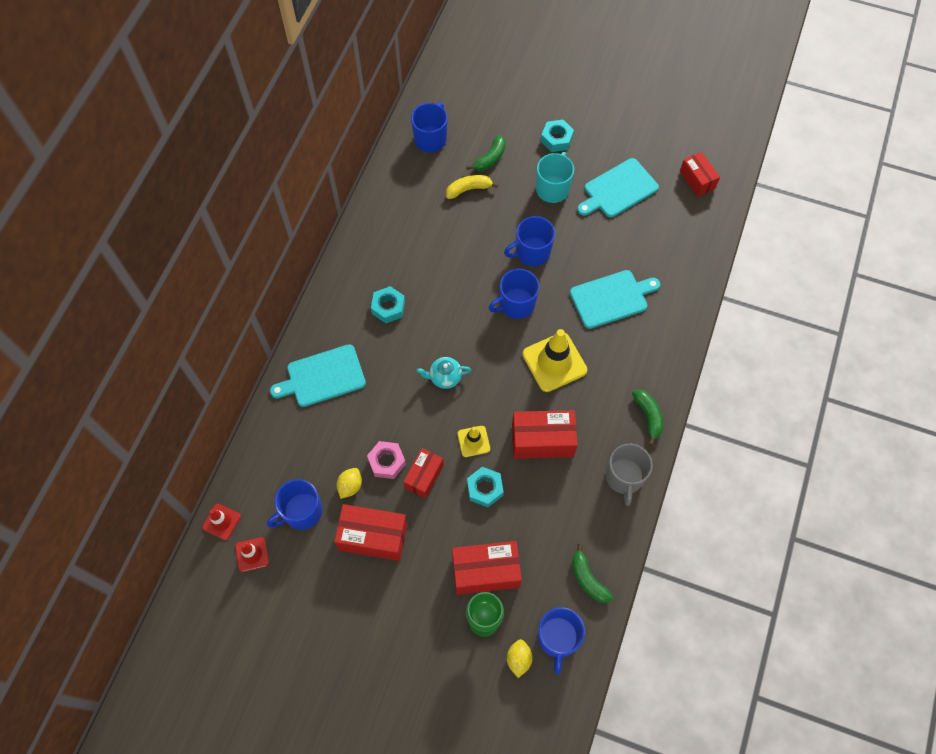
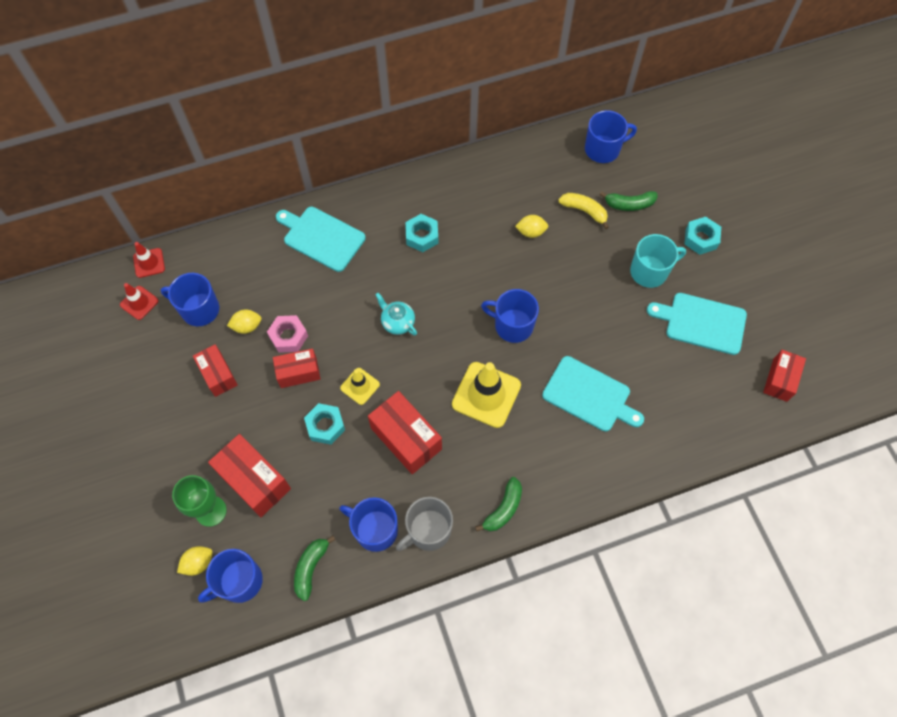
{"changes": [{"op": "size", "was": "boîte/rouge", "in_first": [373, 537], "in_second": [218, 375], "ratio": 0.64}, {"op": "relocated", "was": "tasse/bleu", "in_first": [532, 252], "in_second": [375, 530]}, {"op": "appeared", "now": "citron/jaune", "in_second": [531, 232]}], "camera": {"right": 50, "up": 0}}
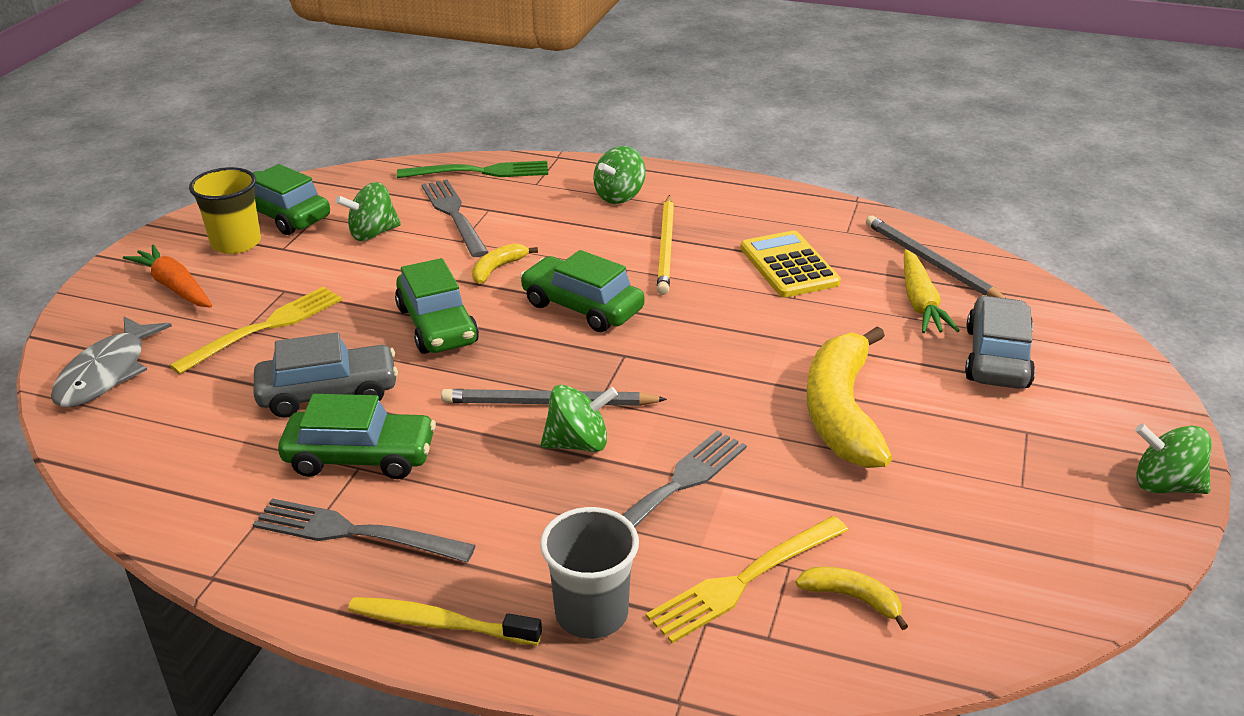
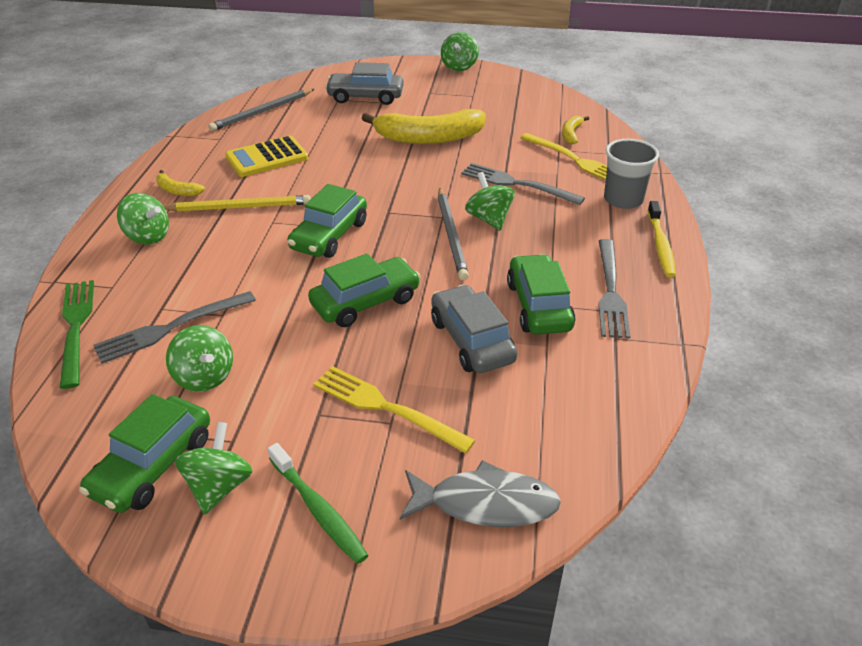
{"changes": [{"op": "relocated", "was": "banane/jaune", "in_first": [498, 269], "in_second": [177, 191]}, {"op": "exchanged", "was": "gobelet/jaune", "now": "toupie/vert", "in_first": [236, 243], "in_second": [219, 486]}, {"op": "exchanged", "was": "carotte/orange", "now": "brosse à dents/vert", "in_first": [175, 287], "in_second": [318, 509]}, {"op": "missing", "was": "carotte/jaune", "in_first": [920, 302]}], "camera": {"right": -100, "up": 5}}
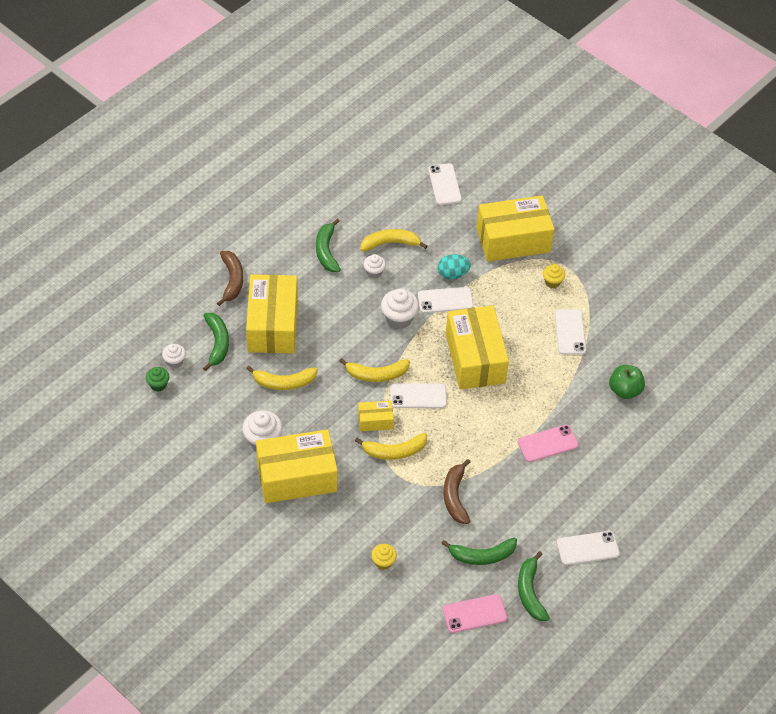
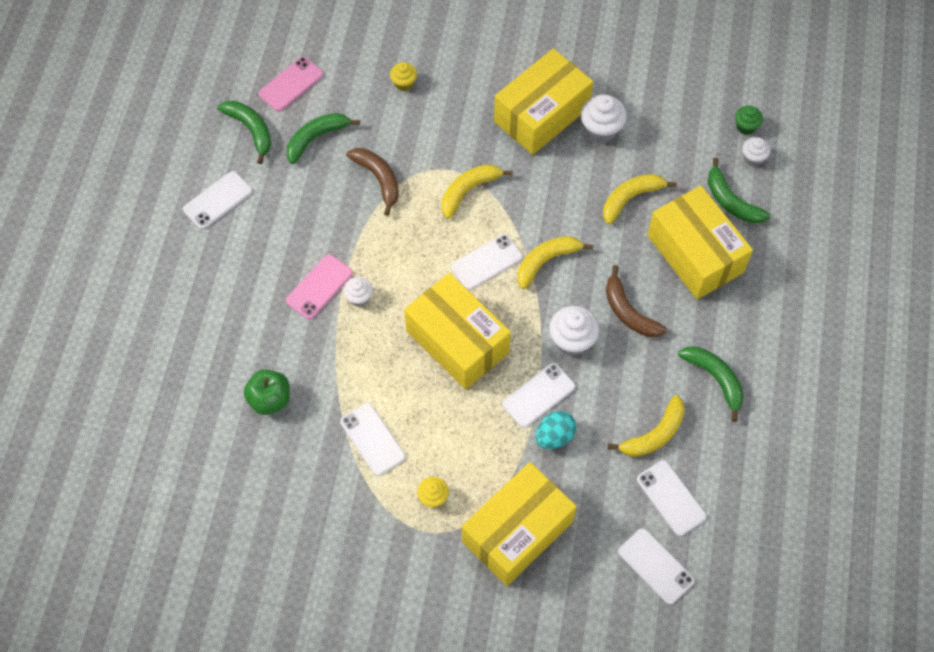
{"changes": [{"op": "relocated", "was": "muffin/blanc", "in_first": [374, 272], "in_second": [359, 298]}, {"op": "relocated", "was": "banane/marron", "in_first": [232, 280], "in_second": [628, 312]}, {"op": "appeared", "now": "téléphone/blanc", "in_second": [671, 498]}, {"op": "missing", "was": "boîte/jaune", "in_first": [375, 421]}], "camera": {"right": 150, "up": 10}}
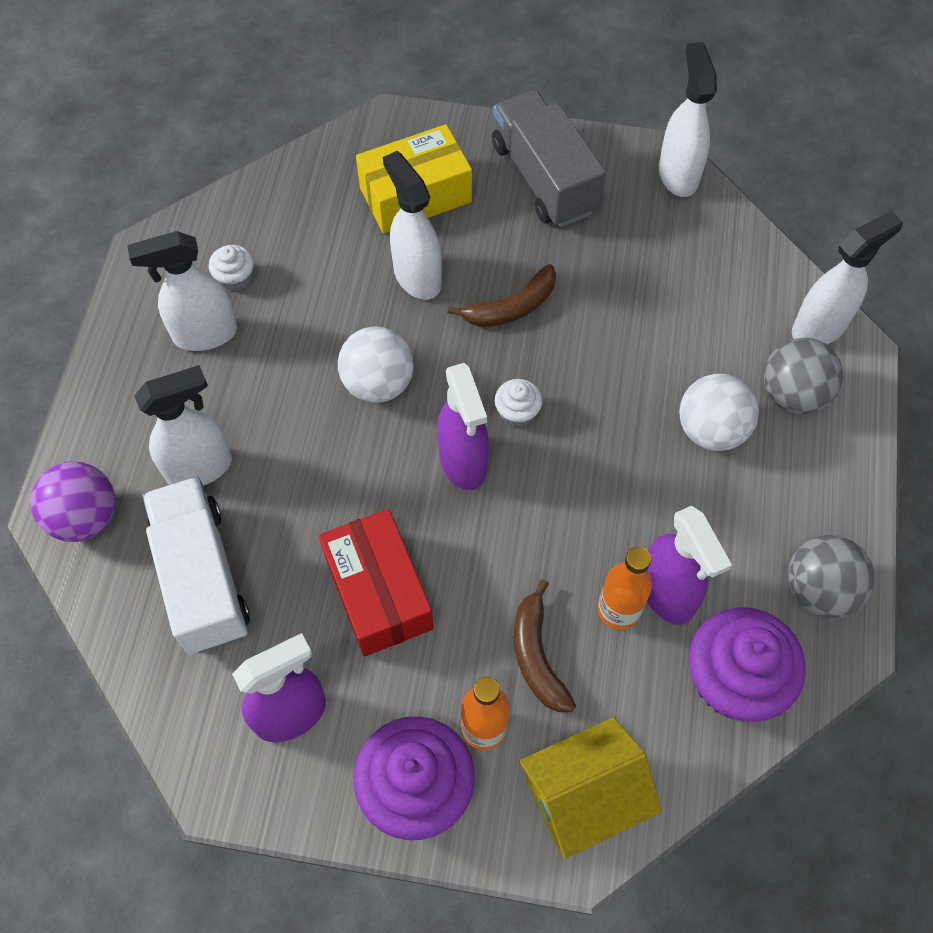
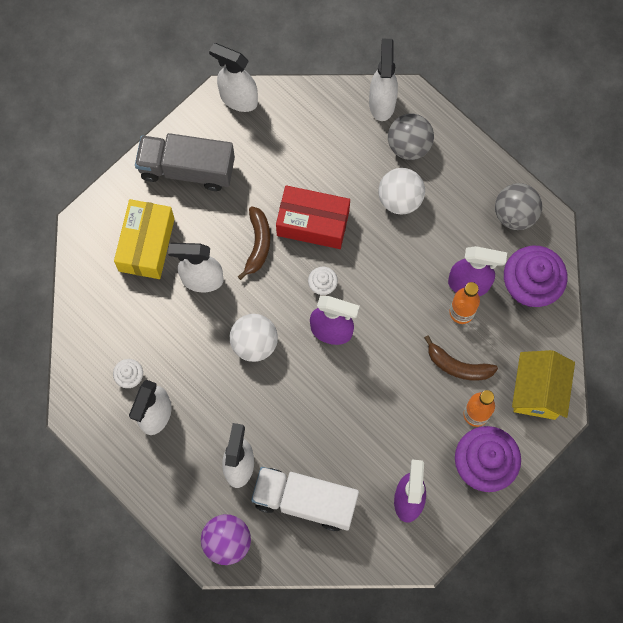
{"changes": [{"op": "relocated", "was": "boîte/rouge", "in_first": [378, 592], "in_second": [313, 223]}], "camera": {"right": -55, "up": 10}}
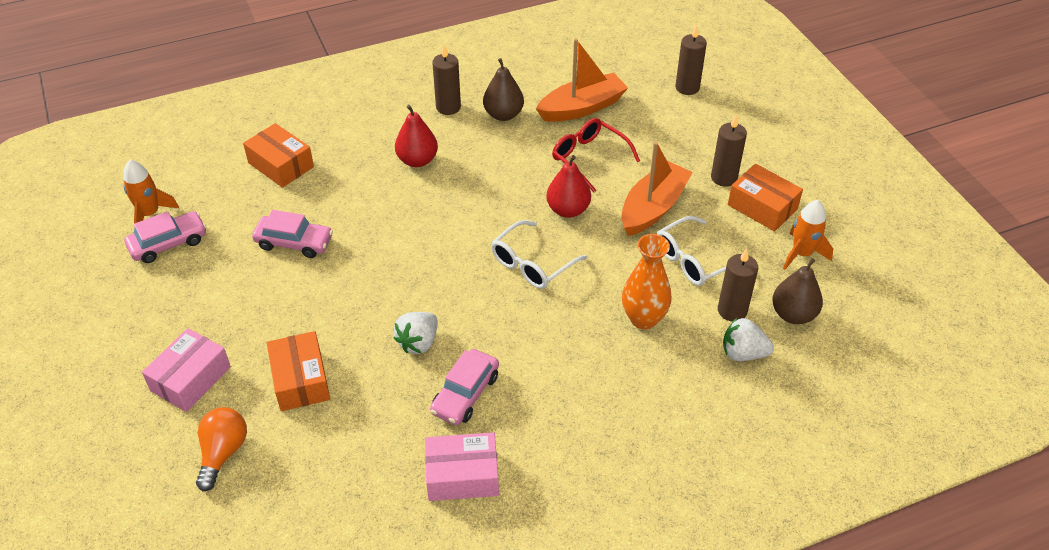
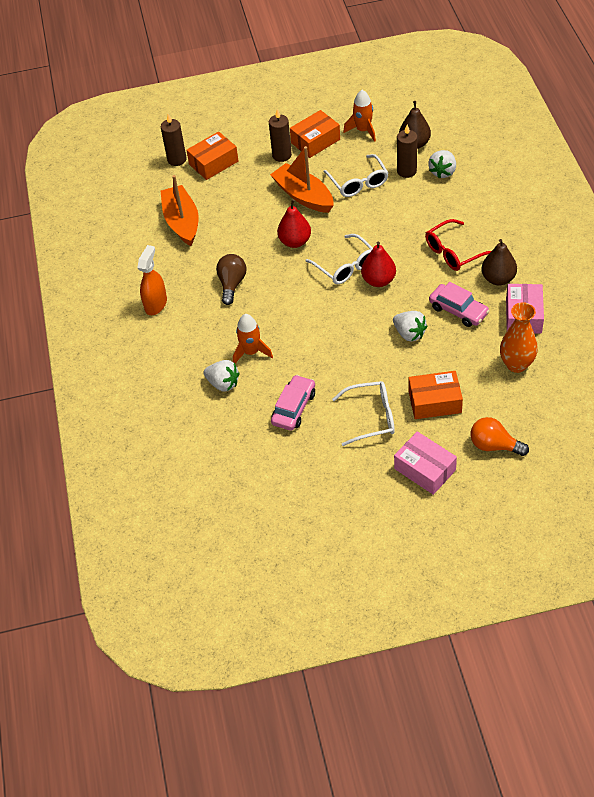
{"changes": [{"op": "exchanged", "was": "bougie/marron", "now": "vaporisateur/orange", "in_first": [448, 107], "in_second": [156, 304]}, {"op": "relocated", "was": "boîte/orange", "in_first": [281, 165], "in_second": [213, 163]}, {"op": "appeared", "now": "fraise/blanc", "in_second": [223, 383]}, {"op": "appeared", "now": "ampoule/marron", "in_second": [232, 284]}, {"op": "relocated", "was": "fusée/orange", "in_first": [150, 214], "in_second": [251, 352]}, {"op": "appeared", "now": "lunettes/blanc", "in_second": [371, 417]}, {"op": "relocated", "was": "poire/rouge", "in_first": [417, 160], "in_second": [378, 280]}, {"op": "relocated", "was": "lunettes/rouge", "in_first": [589, 158], "in_second": [453, 252]}, {"op": "relocated", "was": "poire/marron", "in_first": [503, 114], "in_second": [498, 279]}, {"op": "relocated", "was": "vase/orange", "in_first": [643, 319], "in_second": [516, 364]}, {"op": "missing", "was": "voiture/rose", "in_first": [168, 243]}], "camera": {"right": -75, "up": 5}}
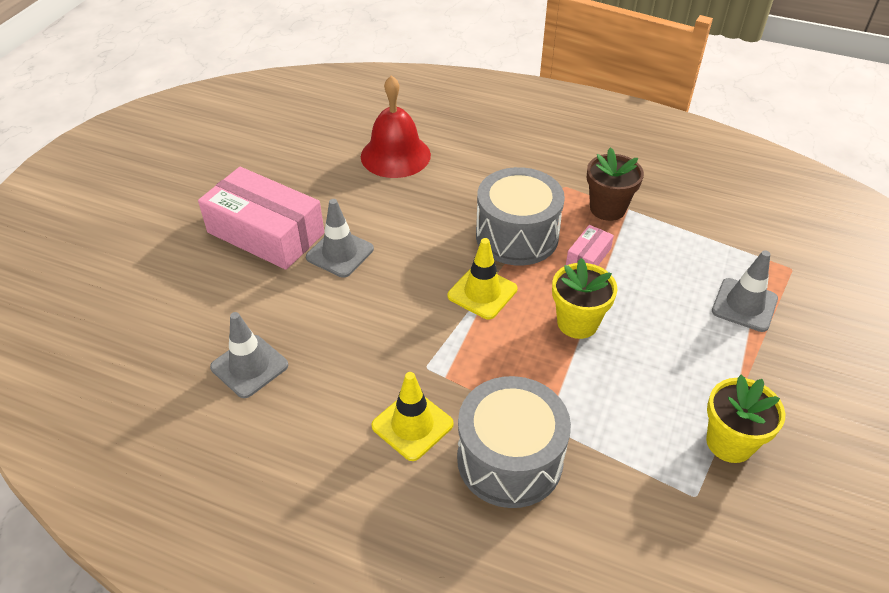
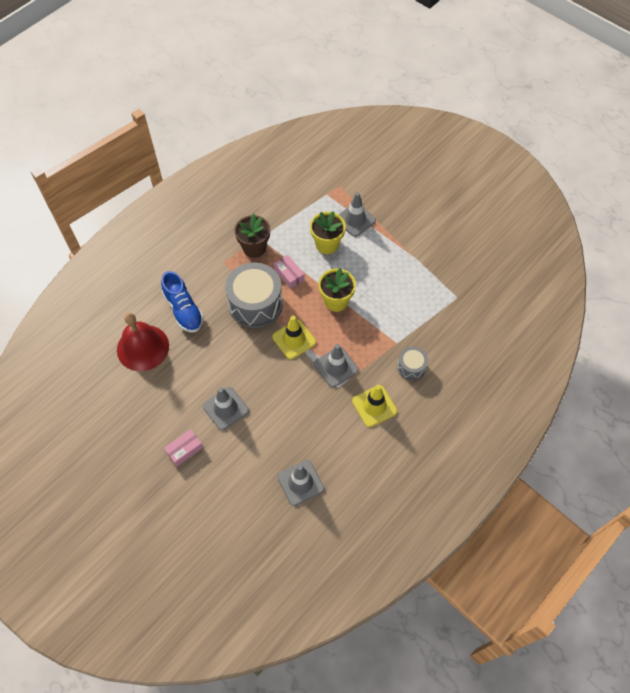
{"changes": [{"op": "appeared", "now": "chaussure/bleu", "in_second": [183, 310]}, {"op": "size", "was": "boîte/rose", "in_first": [266, 233], "in_second": [184, 450], "ratio": 0.44}, {"op": "relocated", "was": "pot de fleurs/jaune", "in_first": [729, 442], "in_second": [327, 244]}, {"op": "appeared", "now": "cône de chantier/gris", "in_second": [336, 367]}, {"op": "size", "was": "tambour/gris", "in_first": [509, 459], "in_second": [411, 367], "ratio": 0.51}], "camera": {"right": -70, "up": 15}}
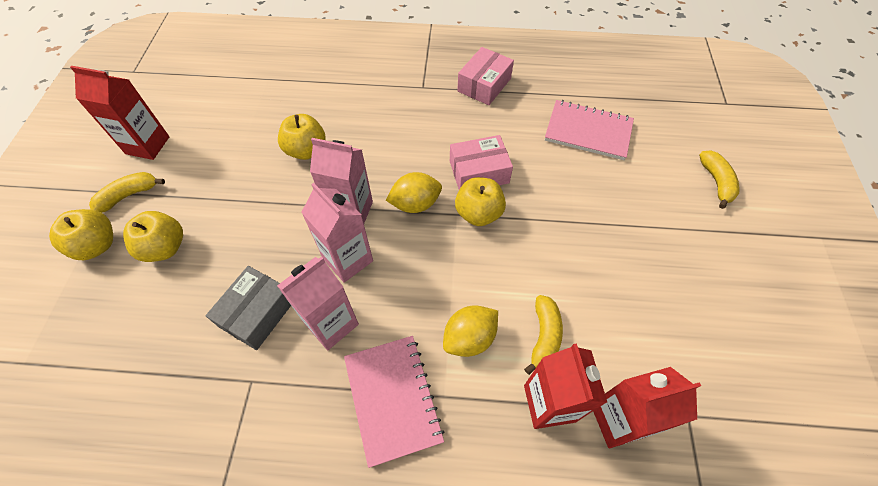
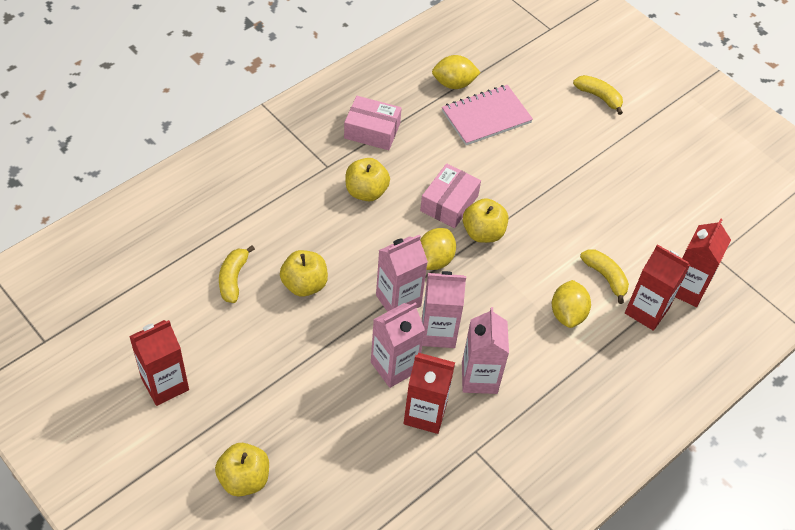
{"changes": [{"op": "relocated", "was": "banane/jaune", "in_first": [129, 195], "in_second": [233, 278]}, {"op": "spun", "was": "boîte/rose", "in_first": [484, 85], "in_second": [372, 131], "clockwise": -60}, {"op": "relocated", "was": "pomme/jaune", "in_first": [165, 247], "in_second": [366, 191]}, {"op": "appeared", "now": "brique de lait/rose", "in_second": [394, 367]}, {"op": "exchanged", "was": "boîte/gris", "now": "brique de lait/rouge", "in_first": [257, 313], "in_second": [425, 413]}, {"op": "appeared", "now": "citron/jaune", "in_second": [454, 84]}, {"op": "missing", "was": "carnet/rose", "in_first": [392, 399]}], "camera": {"right": -50, "up": -5}}
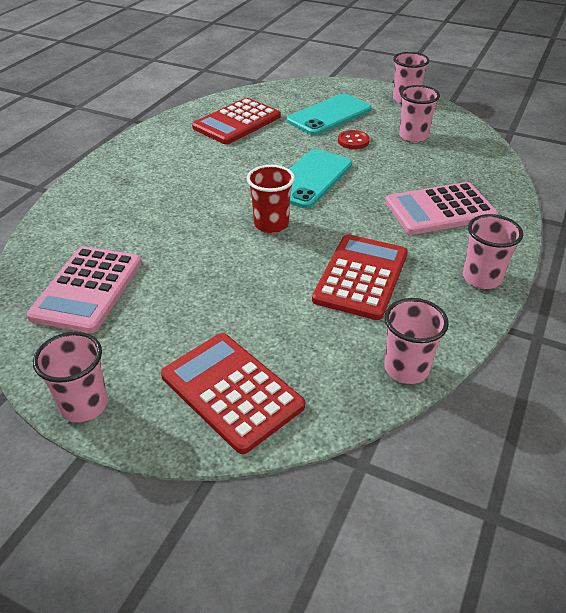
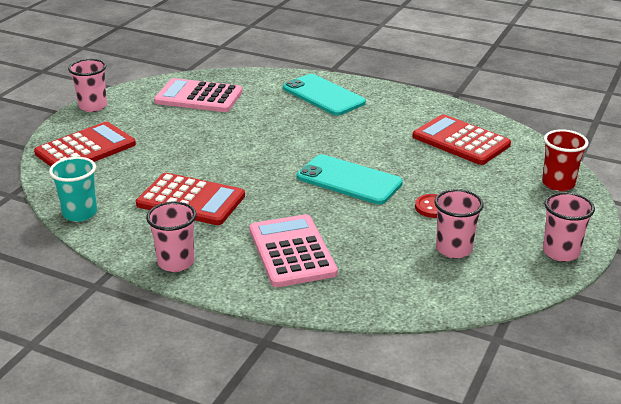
{"changes": [{"op": "colour", "was": "gobelet/rose", "now": "gobelet/turquoise", "in_first": [406, 369], "in_second": [80, 213]}, {"op": "relocated", "was": "téléphone/turquoise", "in_first": [329, 115], "in_second": [323, 95]}, {"op": "relocated", "was": "gobelet/rouge", "in_first": [271, 224], "in_second": [558, 184]}], "camera": {"right": 90, "up": -10}}
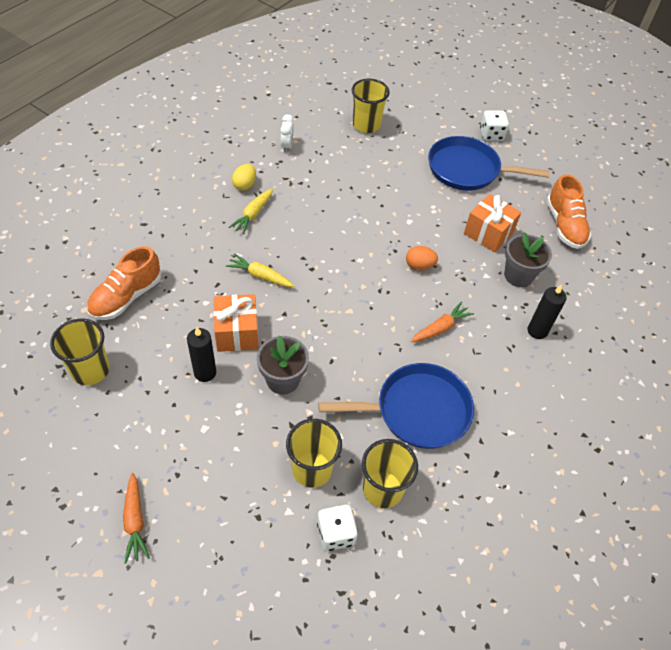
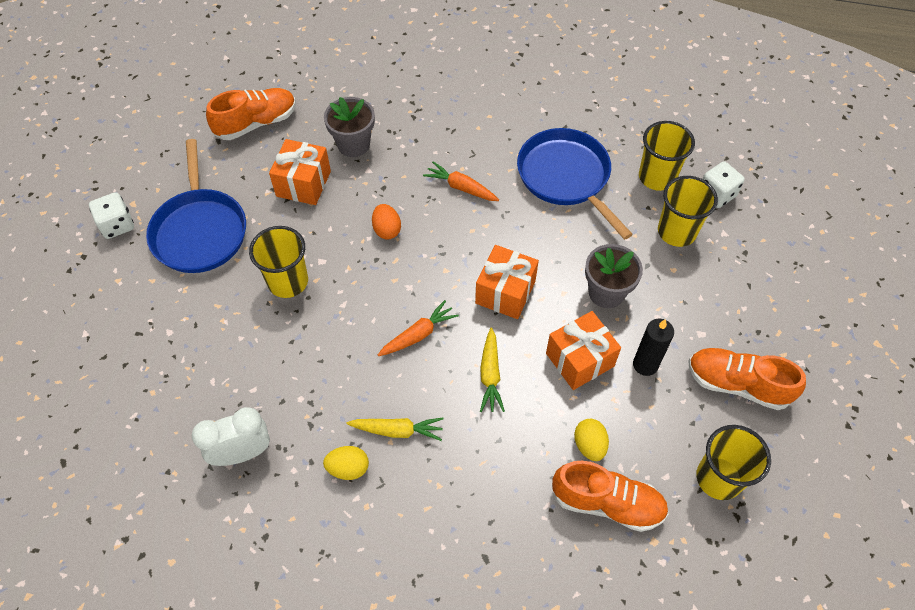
{"changes": [{"op": "size", "was": "réveil/blanc", "in_first": [287, 146], "in_second": [242, 453], "ratio": 1.6}, {"op": "relocated", "was": "gobelet/jaune", "in_first": [366, 125], "in_second": [288, 282]}, {"op": "relocated", "was": "carotte/orange", "in_first": [135, 521], "in_second": [418, 334]}, {"op": "appeared", "now": "cadeau/orange", "in_second": [505, 292]}, {"op": "appeared", "now": "œuf/jaune", "in_second": [589, 445]}, {"op": "appeared", "now": "chaussure/orange", "in_second": [737, 384]}, {"op": "missing", "was": "bougie/noir", "in_first": [537, 331]}], "camera": {"right": -110, "up": 5}}
